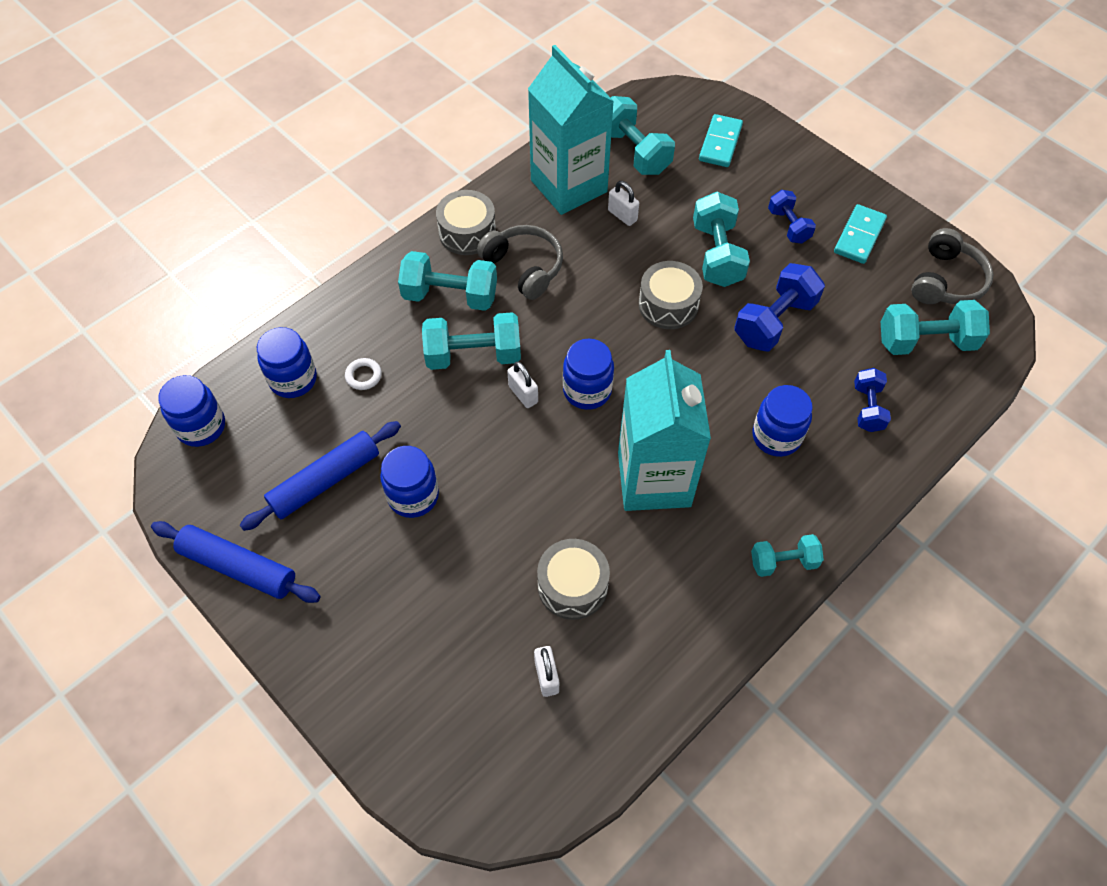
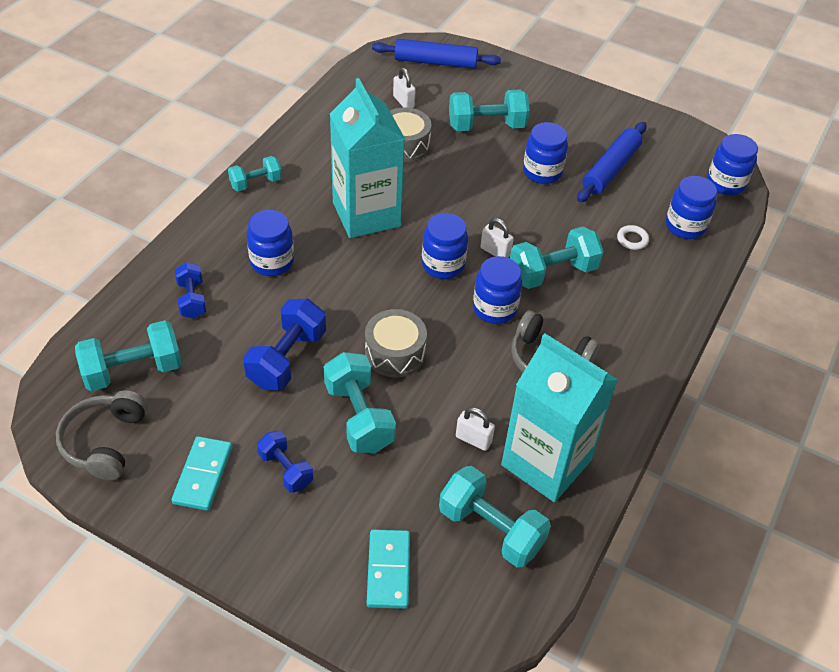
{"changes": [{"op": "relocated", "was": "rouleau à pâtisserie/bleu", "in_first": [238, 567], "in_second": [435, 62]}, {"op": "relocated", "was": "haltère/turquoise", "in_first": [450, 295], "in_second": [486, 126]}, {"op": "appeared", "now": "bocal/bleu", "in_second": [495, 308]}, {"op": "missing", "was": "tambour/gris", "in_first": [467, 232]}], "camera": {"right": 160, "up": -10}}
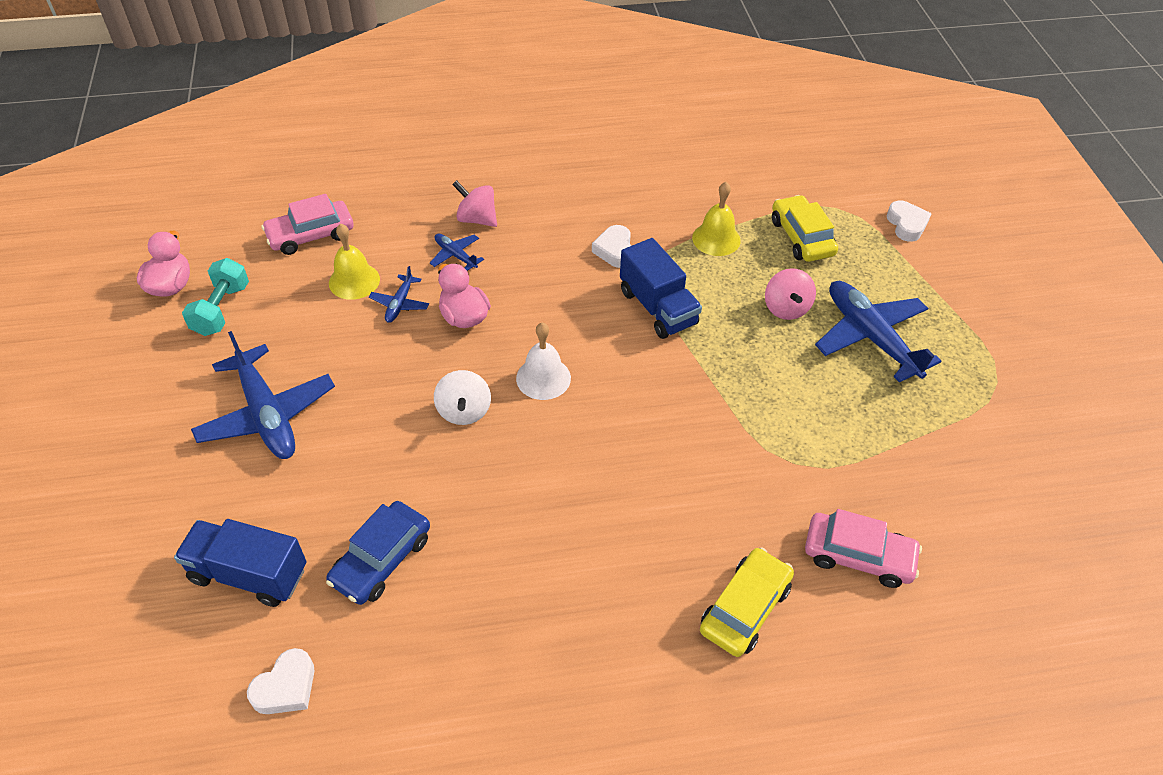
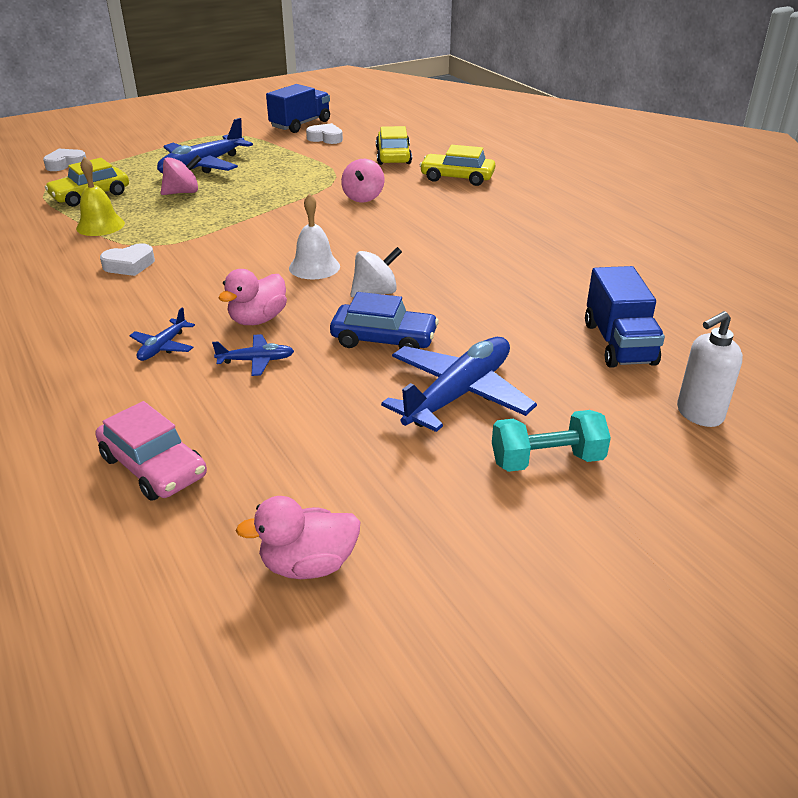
{"changes": [{"op": "relocated", "was": "camion/bleu", "in_first": [657, 308], "in_second": [300, 124]}, {"op": "relocated", "was": "cœur/blanc", "in_first": [286, 687], "in_second": [325, 138]}, {"op": "relocated", "was": "voiture/bleu", "in_first": [381, 560], "in_second": [384, 339]}, {"op": "relocated", "was": "toupie/rose", "in_first": [477, 219], "in_second": [363, 197]}, {"op": "colour", "was": "voiture/rose", "now": "voiture/jaune", "in_first": [858, 556], "in_second": [393, 156]}, {"op": "relocated", "was": "haltère/turquoise", "in_first": [221, 310], "in_second": [547, 460]}, {"op": "appeared", "now": "distributeur de savon/blanc", "in_second": [699, 414]}, {"op": "missing", "was": "cloche/jaune", "in_first": [354, 281]}], "camera": {"right": -110, "up": -15}}
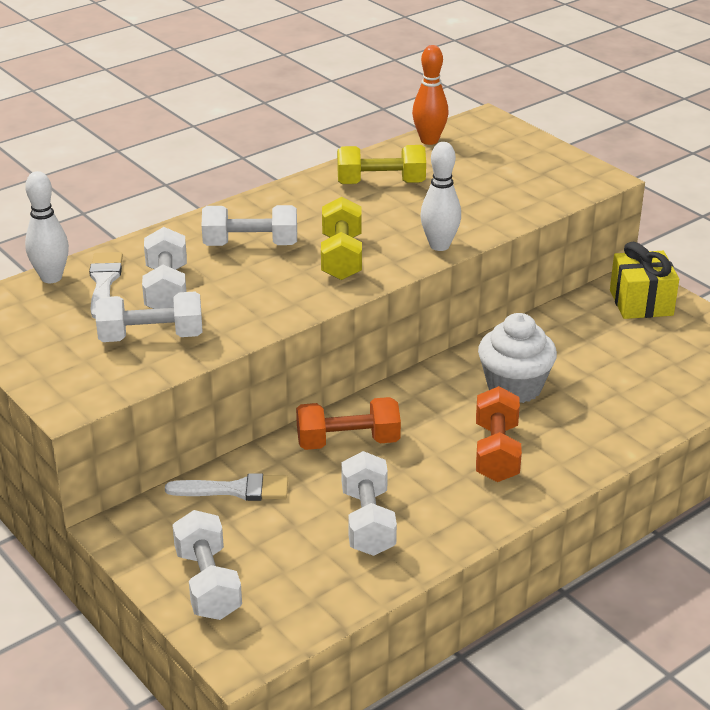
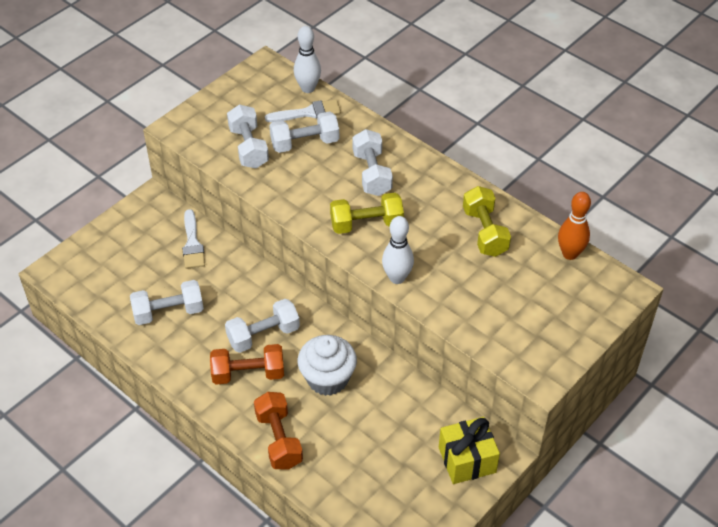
{"changes": [{"op": "relocated", "was": "haltère/blanc", "in_first": [208, 583], "in_second": [263, 335]}, {"op": "relocated", "was": "haltère/orange", "in_first": [348, 442], "in_second": [279, 439]}], "camera": {"right": 80, "up": 15}}
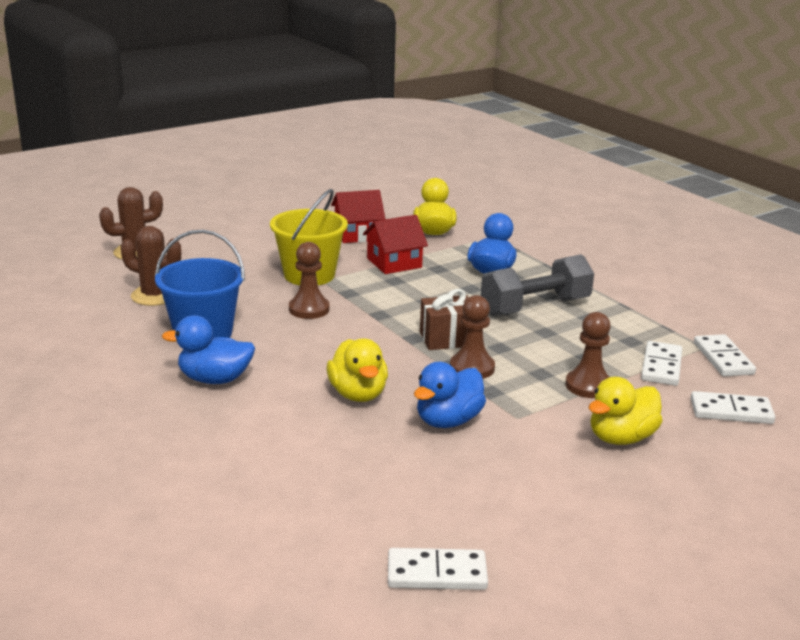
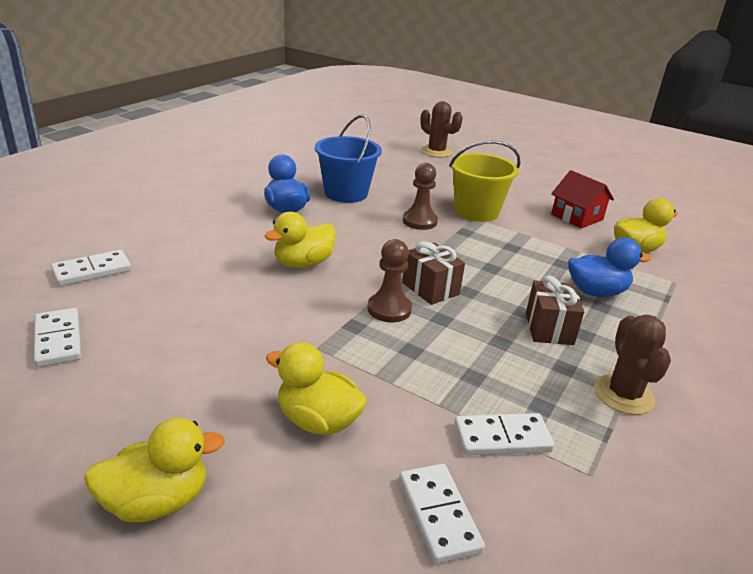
{"changes": [{"op": "relocated", "was": "domino/blanc", "in_first": [723, 358], "in_second": [92, 271]}, {"op": "appeared", "now": "canard/jaune", "in_second": [157, 501]}, {"op": "exchanged", "was": "haltère/gris", "now": "cadeau/marron", "in_first": [535, 307], "in_second": [549, 328]}, {"op": "relocated", "was": "cactus/marron", "in_first": [154, 296], "in_second": [623, 395]}, {"op": "missing", "was": "maison/rouge", "in_first": [394, 263]}, {"op": "missing", "was": "canard/bleu", "in_first": [448, 421]}, {"op": "missing", "was": "pion/marron", "in_first": [588, 386]}], "camera": {"right": 65, "up": 5}}
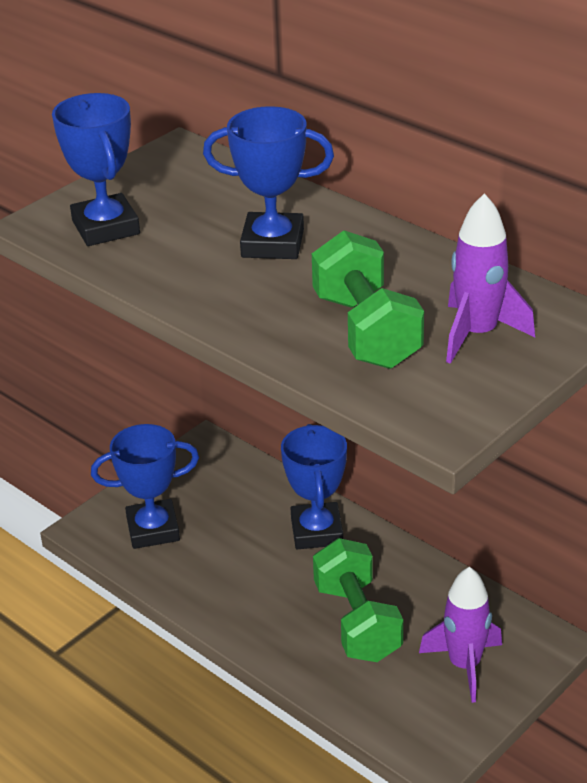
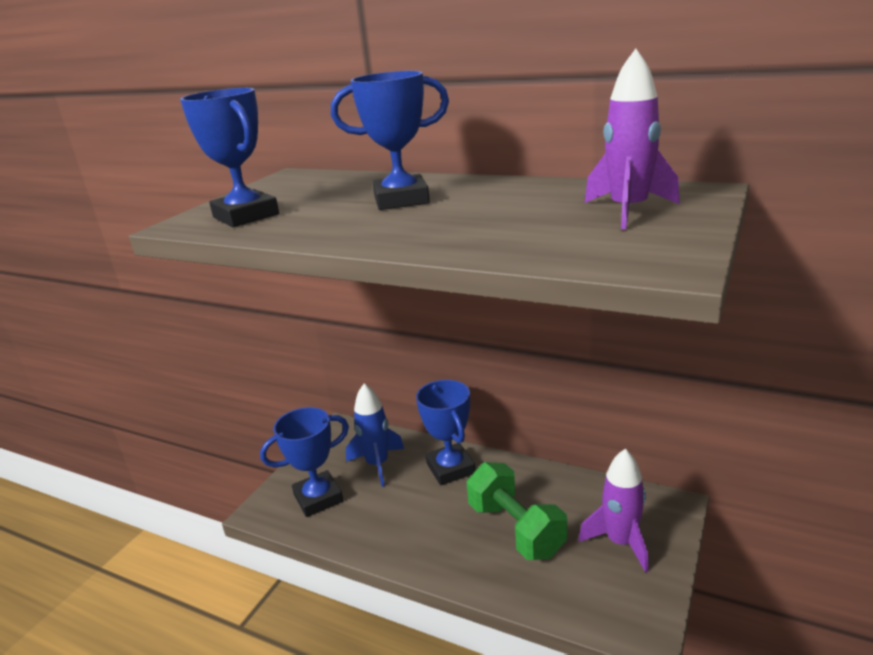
{"changes": [{"op": "appeared", "now": "fusée/bleu", "in_second": [377, 464]}, {"op": "missing", "was": "haltère/vert", "in_first": [366, 331]}], "camera": {"right": -15, "up": -10}}
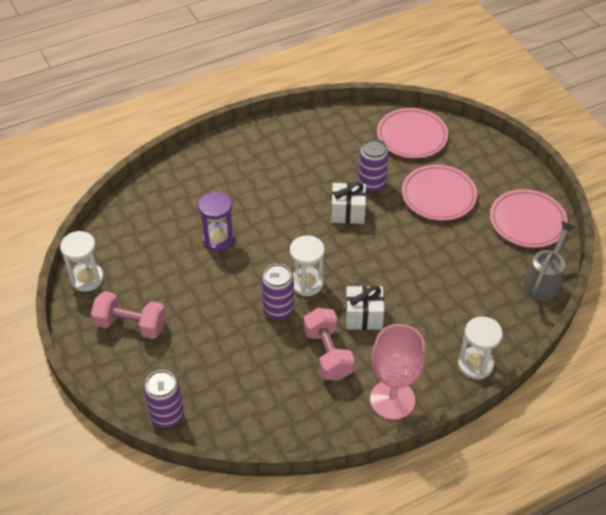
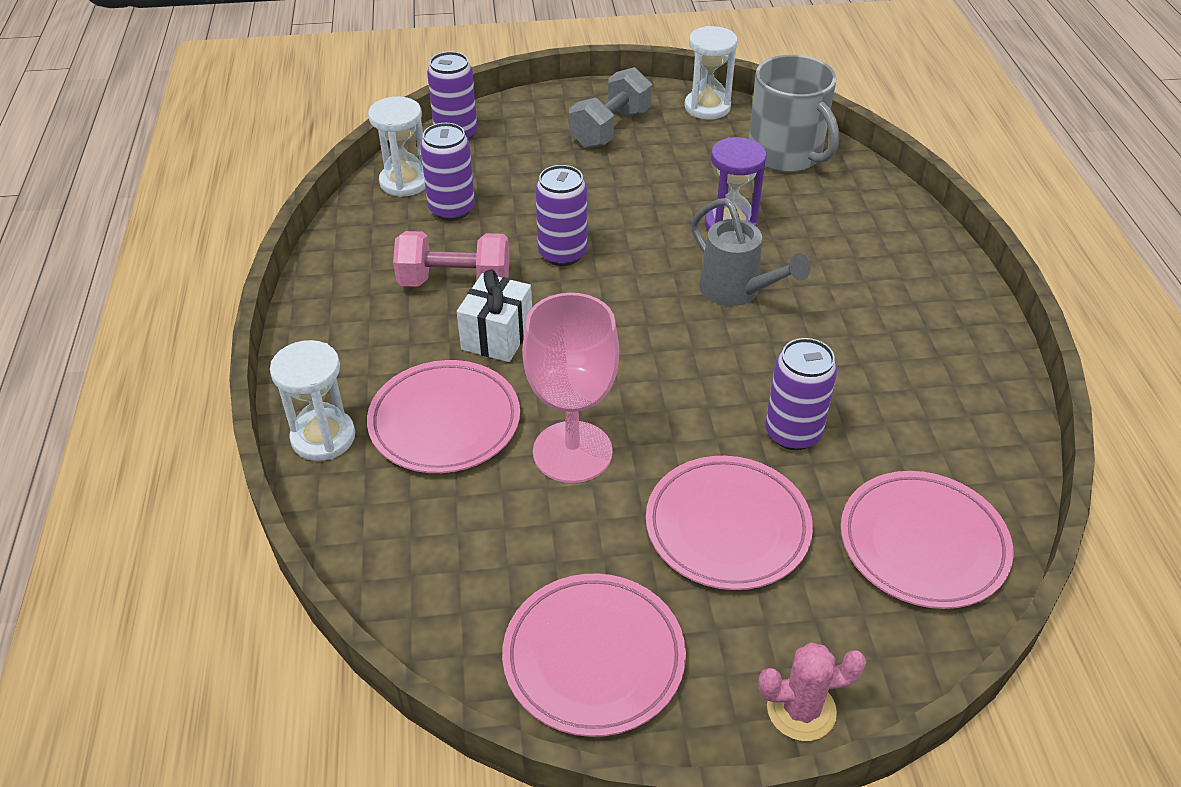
{"changes": [{"op": "appeared", "now": "assiette/rose", "in_second": [445, 422]}, {"op": "relocated", "was": "sablier/blanc", "in_first": [306, 283], "in_second": [404, 182]}, {"op": "appeared", "now": "canette/violet", "in_second": [452, 209]}, {"op": "relocated", "was": "verre à pied/rose", "in_first": [392, 399], "in_second": [572, 452]}, {"op": "colour", "was": "haltère/rose", "now": "haltère/gris", "in_first": [131, 325], "in_second": [610, 129]}, {"op": "relocated", "was": "arrosoir/gris", "in_first": [544, 281], "in_second": [737, 292]}, {"op": "appeared", "now": "tasse/gris", "in_second": [786, 154]}, {"op": "appeared", "now": "cactus/rose", "in_second": [801, 710]}, {"op": "missing", "was": "cadeau/blanc", "in_first": [347, 212]}], "camera": {"right": 110, "up": -5}}
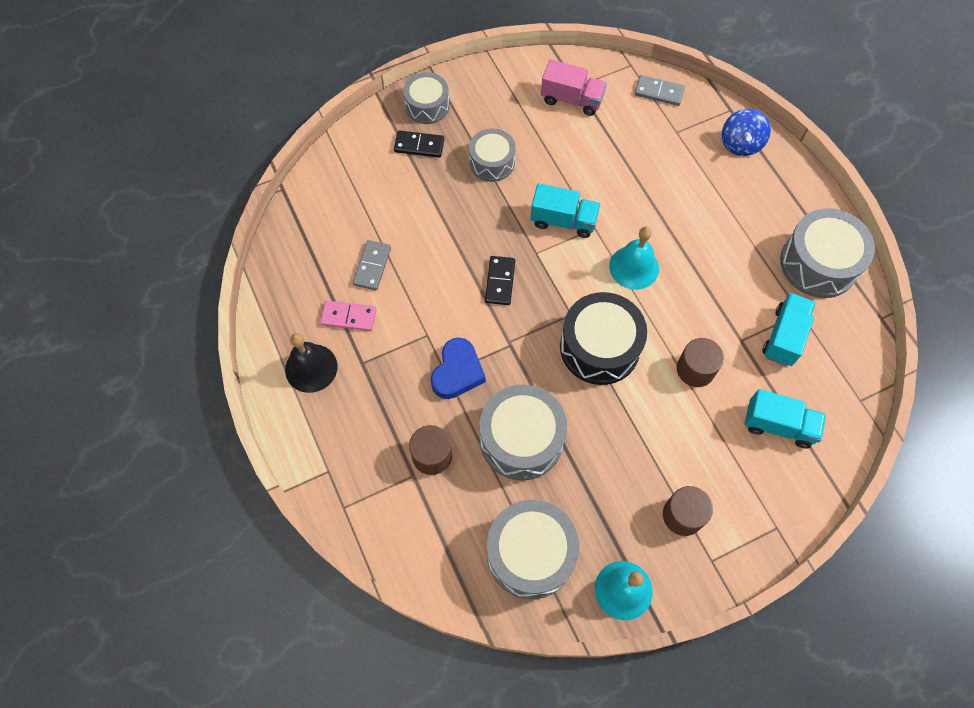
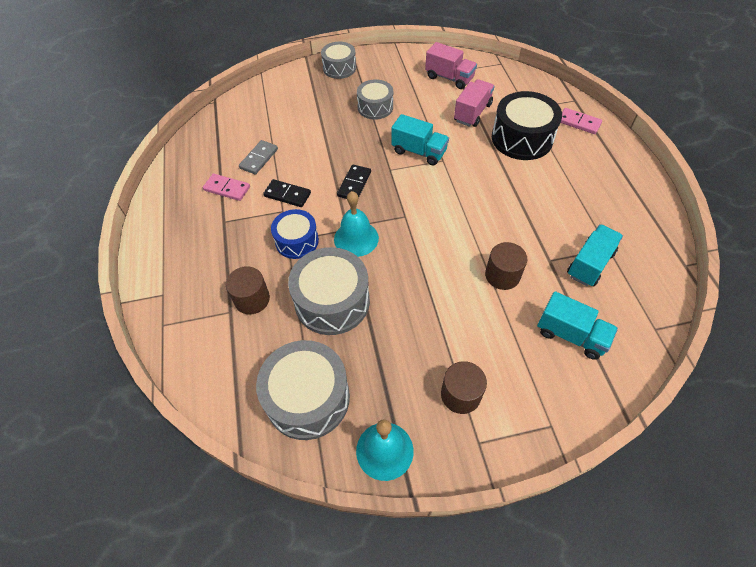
{"changes": [{"op": "relocated", "was": "domino/noir", "in_first": [419, 145], "in_second": [287, 195]}, {"op": "exchanged", "was": "cœur/bleu", "now": "tambour/bleu", "in_first": [457, 372], "in_second": [297, 241]}, {"op": "relocated", "was": "cloche/turquoise", "in_first": [634, 267], "in_second": [356, 238]}, {"op": "appeared", "now": "camion/rose", "in_second": [472, 113]}, {"op": "relocated", "was": "tambour/noir", "in_first": [599, 347], "in_second": [522, 138]}, {"op": "exchanged", "was": "toupie/bleu", "now": "domino/rose", "in_first": [740, 144], "in_second": [579, 122]}, {"op": "missing", "was": "cloche/noir", "in_first": [311, 368]}, {"op": "missing", "was": "domino/gris", "in_first": [659, 92]}, {"op": "missing", "was": "tambour/gris", "in_first": [818, 263]}], "camera": {"right": 15, "up": -10}}
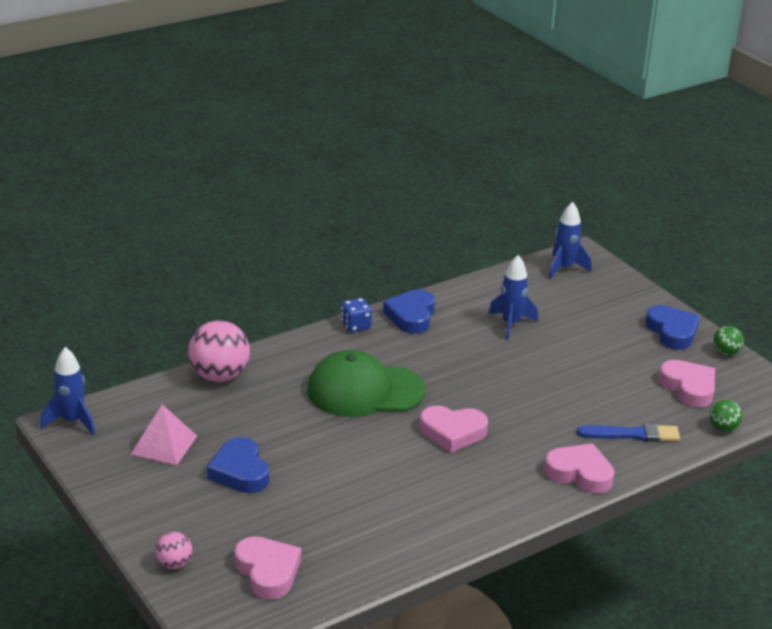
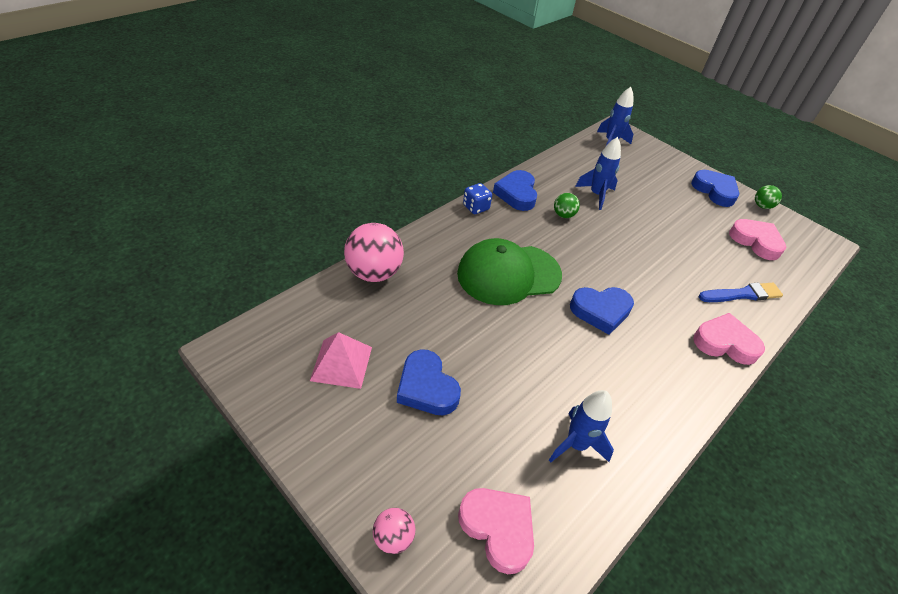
{"changes": [{"op": "relocated", "was": "fusée/bleu", "in_first": [72, 421], "in_second": [576, 444]}, {"op": "relocated", "was": "balle/vert", "in_first": [723, 428], "in_second": [563, 215]}, {"op": "colour", "was": "cœur/rose", "now": "cœur/bleu", "in_first": [452, 432], "in_second": [600, 311]}], "camera": {"right": -15, "up": 15}}
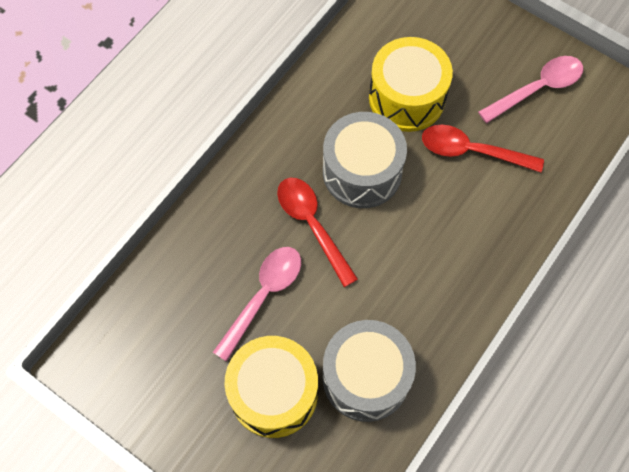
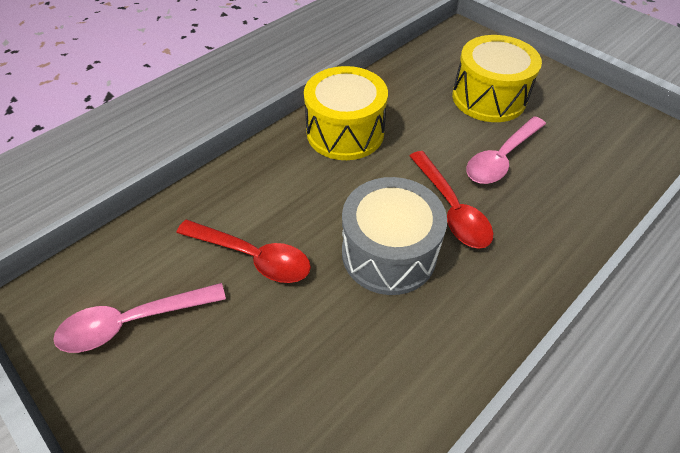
{"changes": [{"op": "relocated", "was": "tambour/jaune", "in_first": [407, 98], "in_second": [345, 132]}, {"op": "missing", "was": "tambour/gris", "in_first": [366, 377]}], "camera": {"right": -170, "up": -15}}
